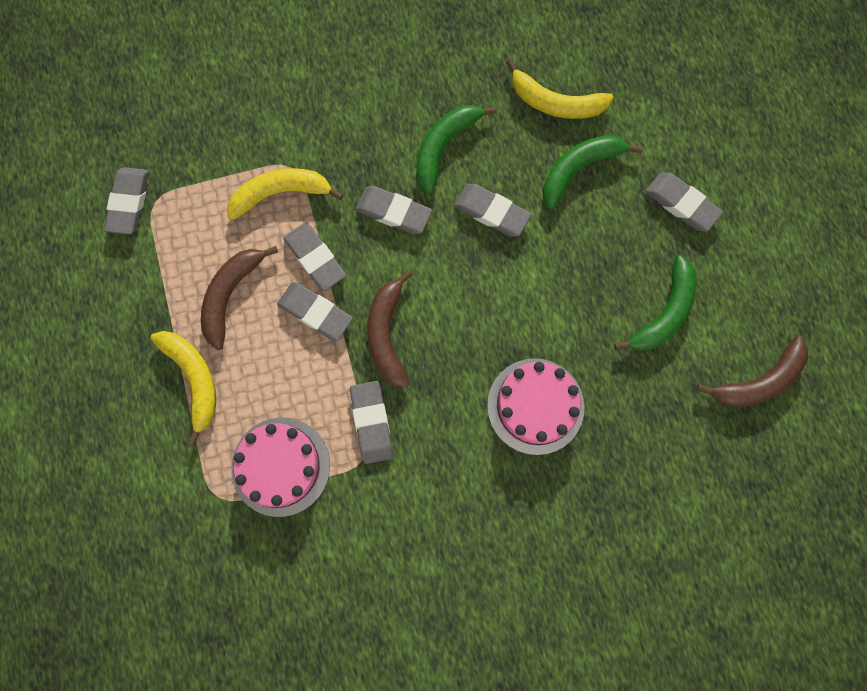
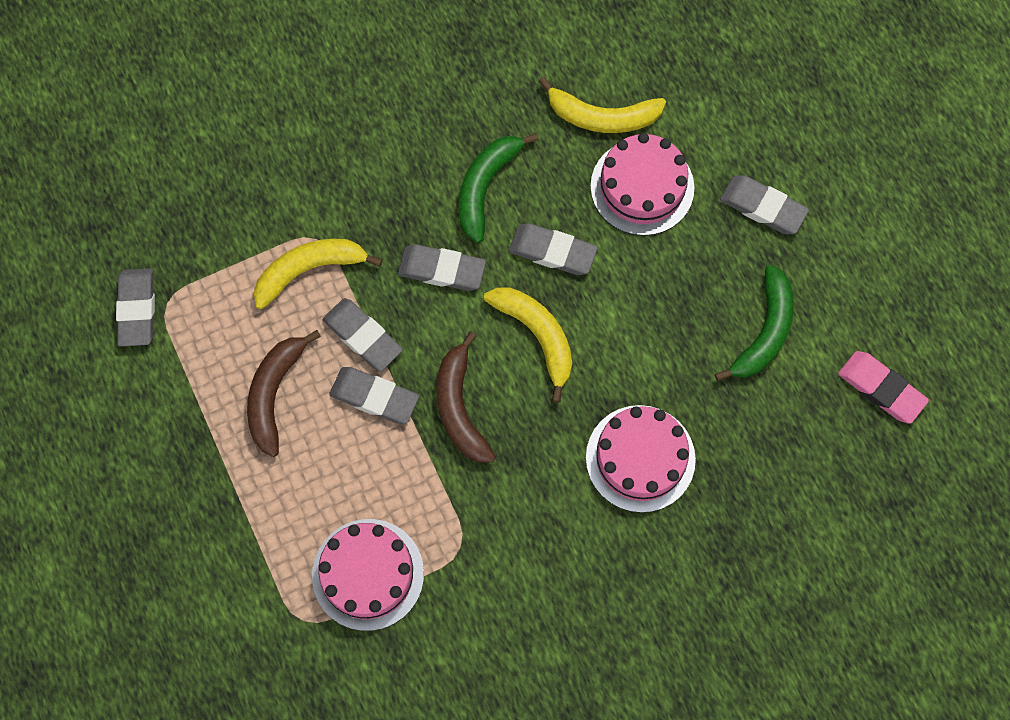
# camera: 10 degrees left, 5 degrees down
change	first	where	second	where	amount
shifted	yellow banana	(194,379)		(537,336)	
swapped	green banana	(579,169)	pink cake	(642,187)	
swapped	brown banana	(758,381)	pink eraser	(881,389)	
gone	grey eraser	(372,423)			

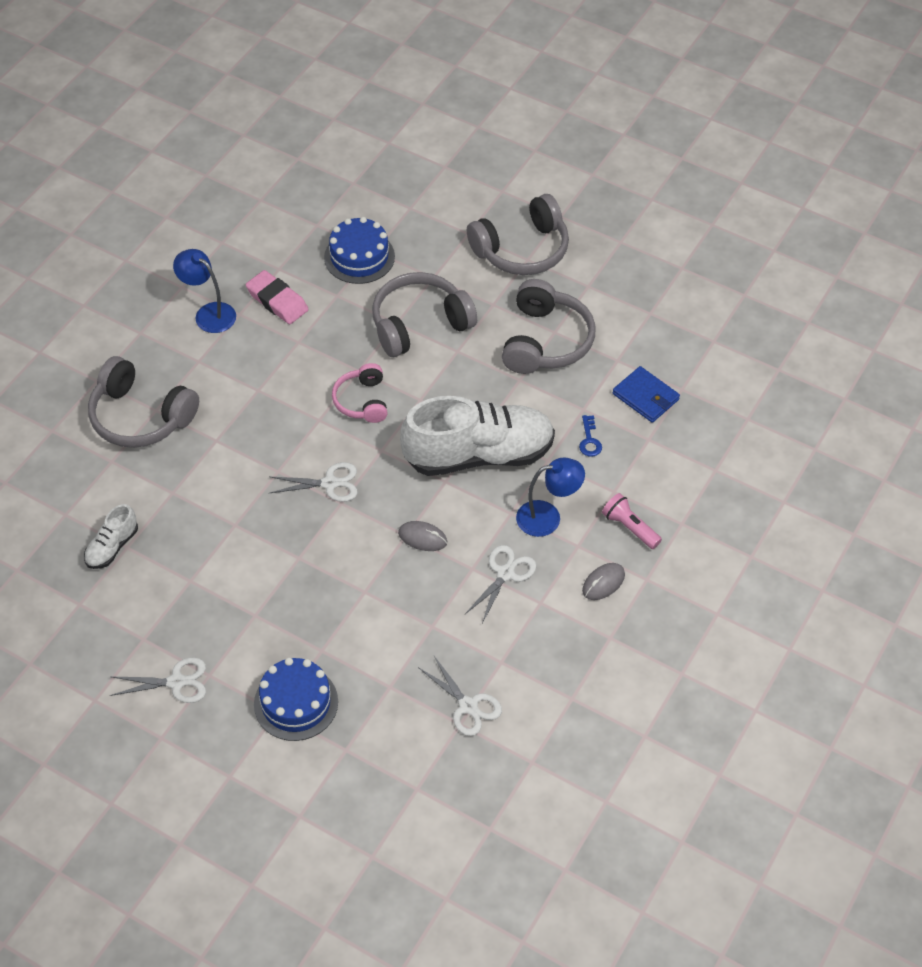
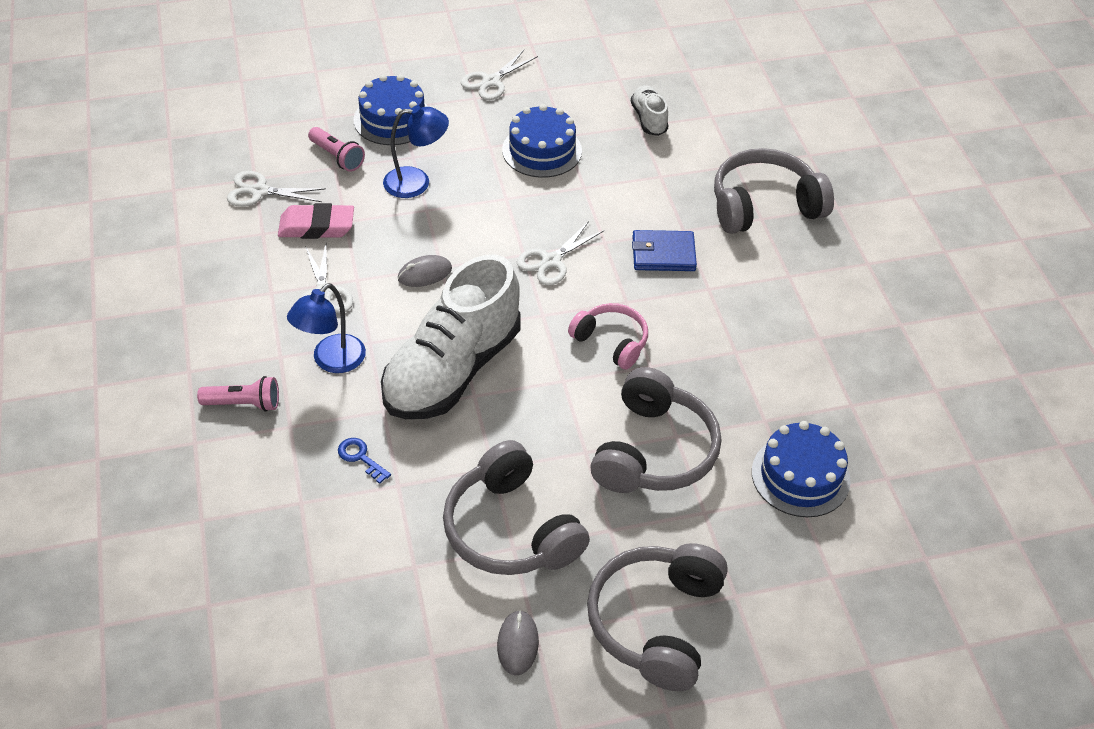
# camera: 135 degrees right, 5 degrees down
change	first	where	second	where	amount
shifted	pink eraser	(277,301)		(316,227)	
new			pink flashlight	(337,157)	
shifted	blue lamp	(209,313)		(417,182)	
shifted	grey mouse	(603,583)		(517,644)	
new			blue cake	(542,150)	
shifted	blue wallet	(645,397)		(663,254)	

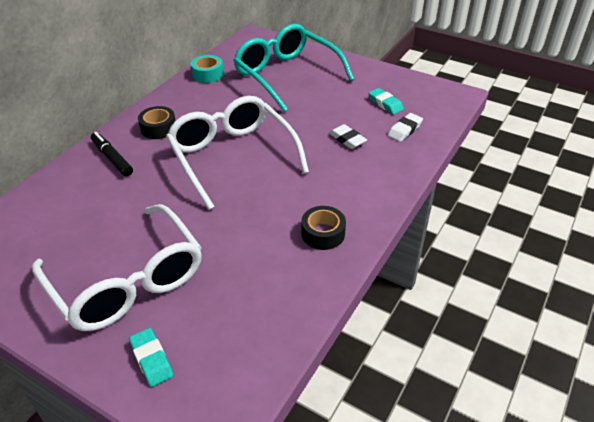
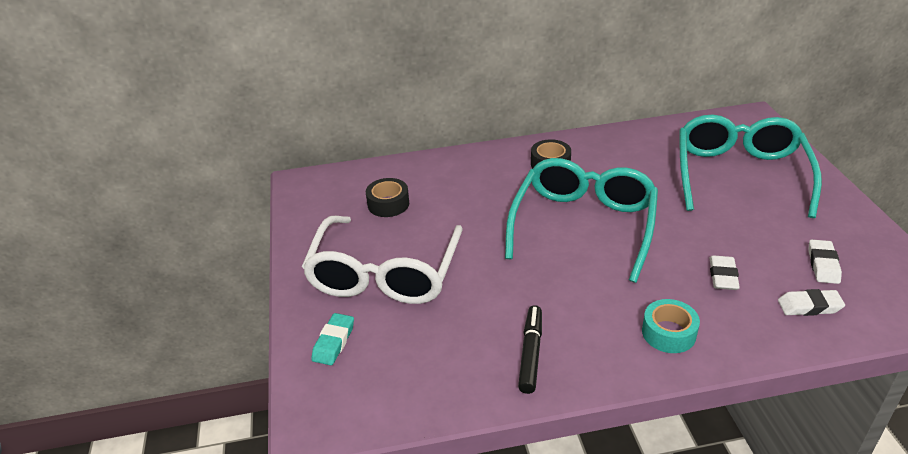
# camera: 50 degrees right, 5 degrees down
change	first	where	second	where	amount
shifted	black tape	(323,233)		(388,204)	
repainted	white glasses	(232,156)	turquoise glasses	(583,225)	
shifted	black marker	(112,158)		(531,353)	
shifted	turquoise tape	(208,74)		(668,333)	
repainted	turquoise eraser	(385,104)	white eraser	(823,265)	

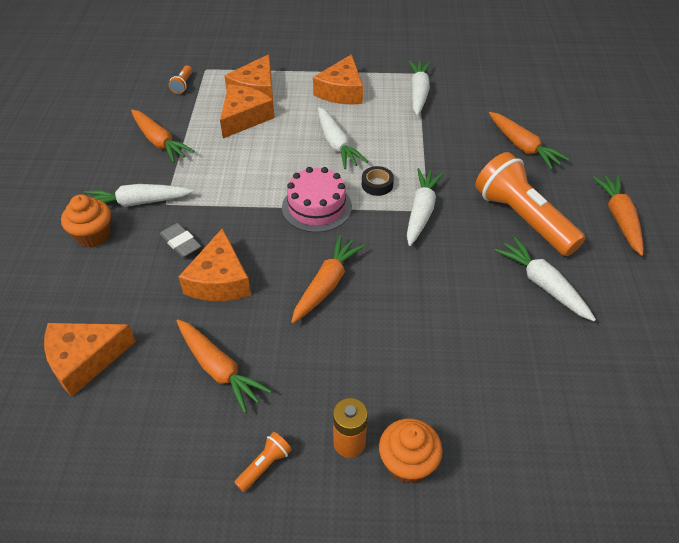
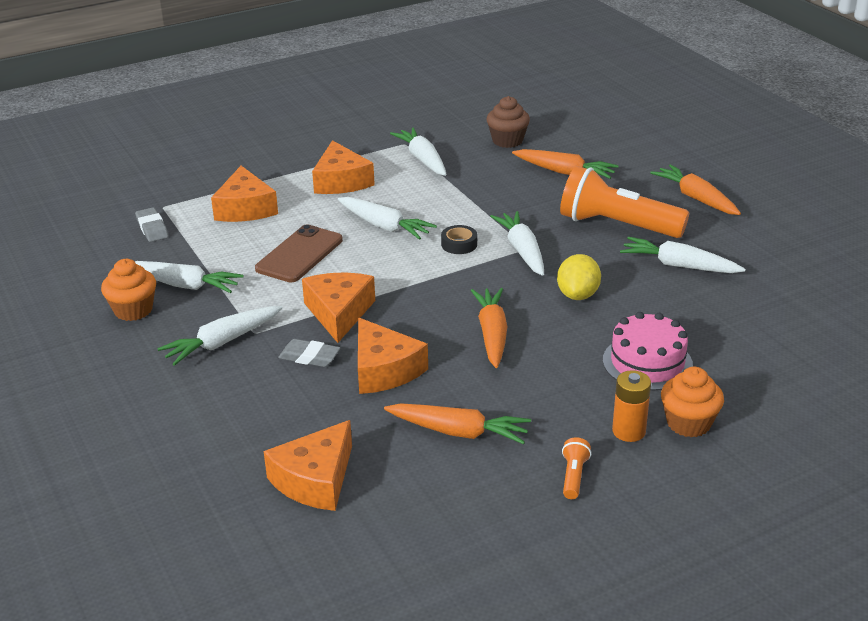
# camera: 30 degrees left, 15 degrees down
change	first	where	second	where	amount
shifted	orange cupcake	(93,235)		(133,310)	
swapped	orange flashlight	(183,85)	grey eraser	(152,228)	
repainted	orange carrot	(160,142)	white carrot	(185,285)	
new			brown phone	(299,254)	
shifted	orange cheese	(244,118)		(339,313)	
new			brown cupcake	(507,141)	
new			yellow lemon	(578,295)	
shifted	pink cake	(316,207)		(647,362)	

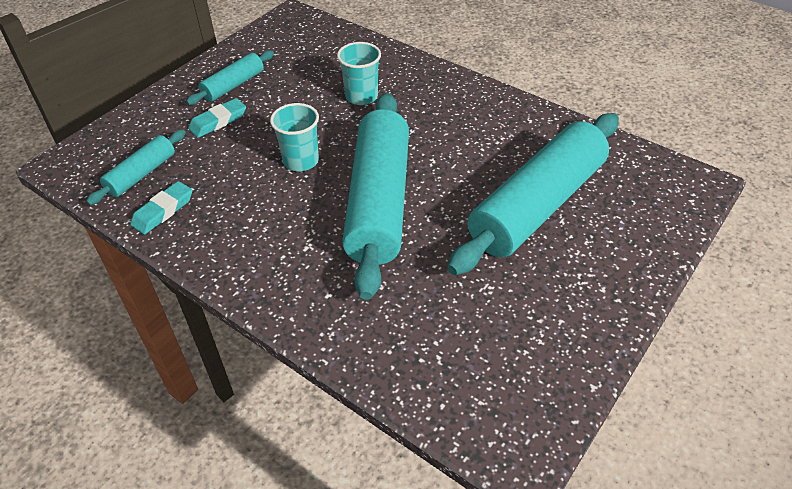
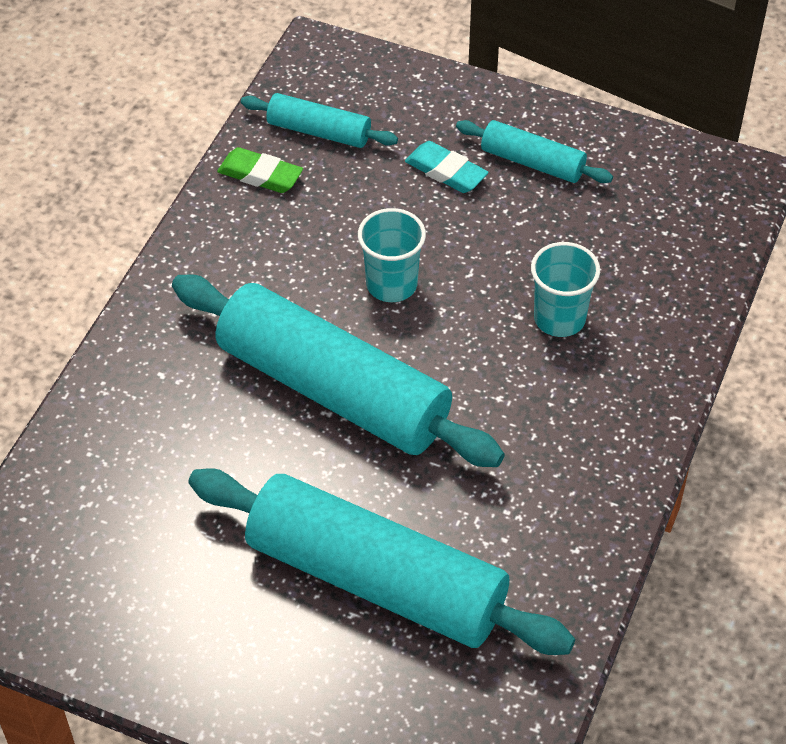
# camera: 75 degrees right, 5 degrees up
change	first	where	second	where	amount
rotated	turquoise rolling pin	(378,202)		(334,389)	45 degrees clockwise
repainted	turquoise eraser	(163,211)	green eraser	(260,175)	

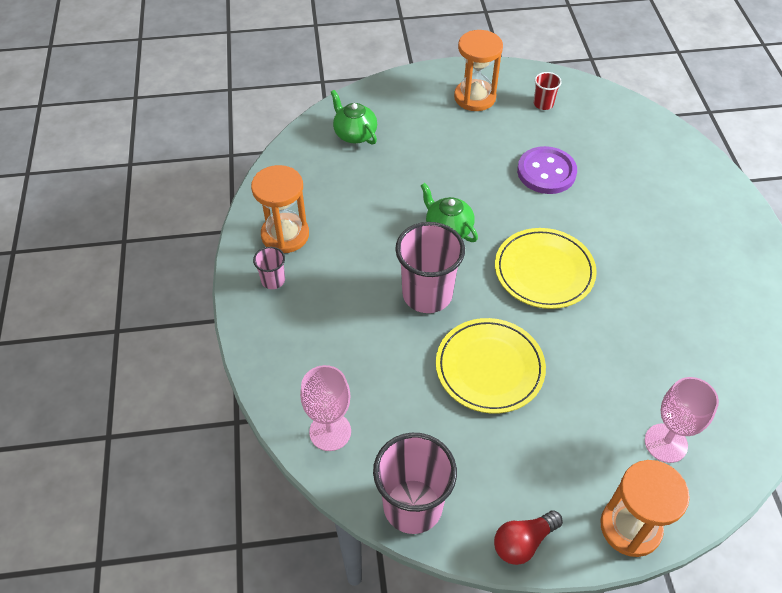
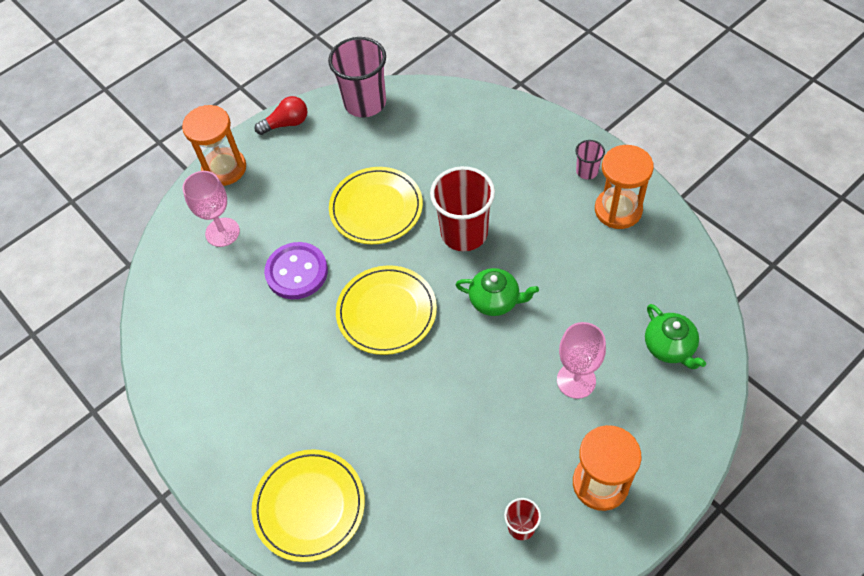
# camera: 150 degrees right, 5 degrees up
change	first	where	second	where	amount
new			yellow plate	(309,506)	
rotated	red light bulb	(523,542)		(286,124)	45 degrees clockwise
shifted	purple button	(546,172)		(297,272)	
repainted	pink cup	(427,294)	red cup	(464,233)	
shifted	pink goblet	(330,431)		(576,380)	
rotated	green teapot	(354,134)		(669,347)	45 degrees clockwise

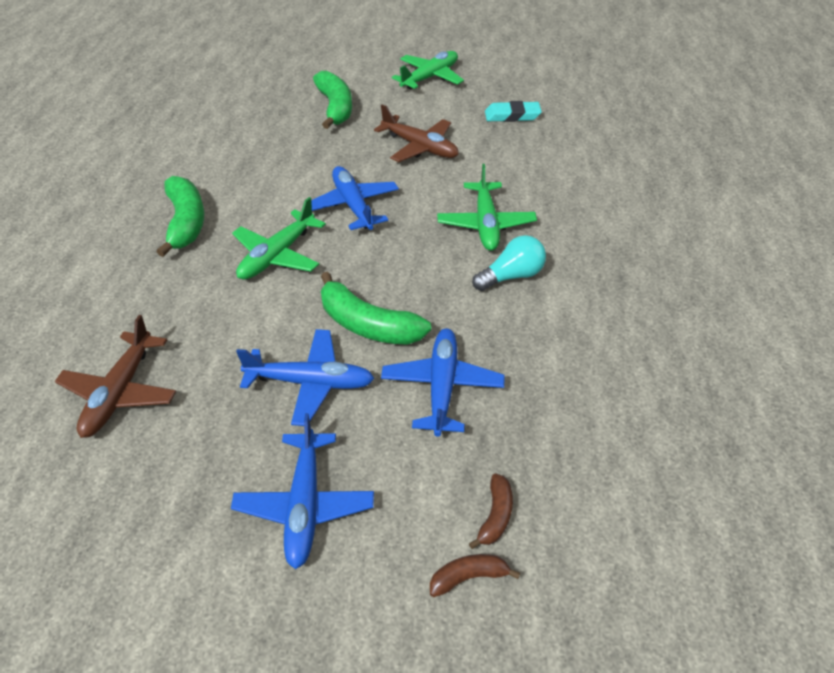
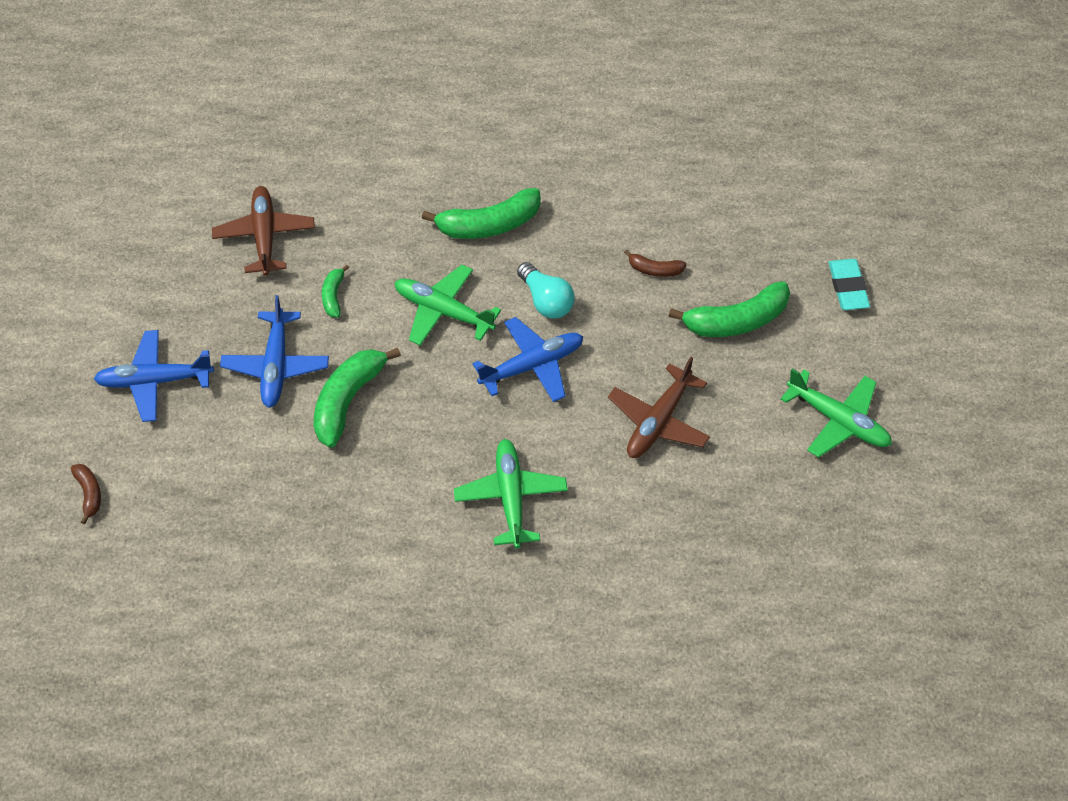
# camera: 85 degrees right, 10 degrees up
change	first	where	second	where	amount
rotated	brown plane	(120,393)		(265,236)	75 degrees clockwise
new			green banana	(333,296)	
rotated	green plane	(485,224)		(511,497)	90 degrees clockwise
shifted	turquoise light bulb	(511,276)		(546,301)	
shifted	brown banana	(495,516)		(654,270)	
shifted	turquoise eraser	(512,116)		(848,287)	
gone	blue plane	(442,386)			

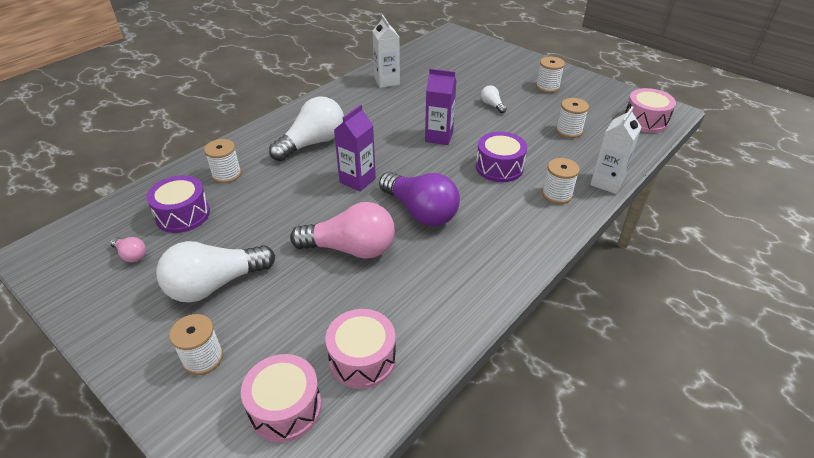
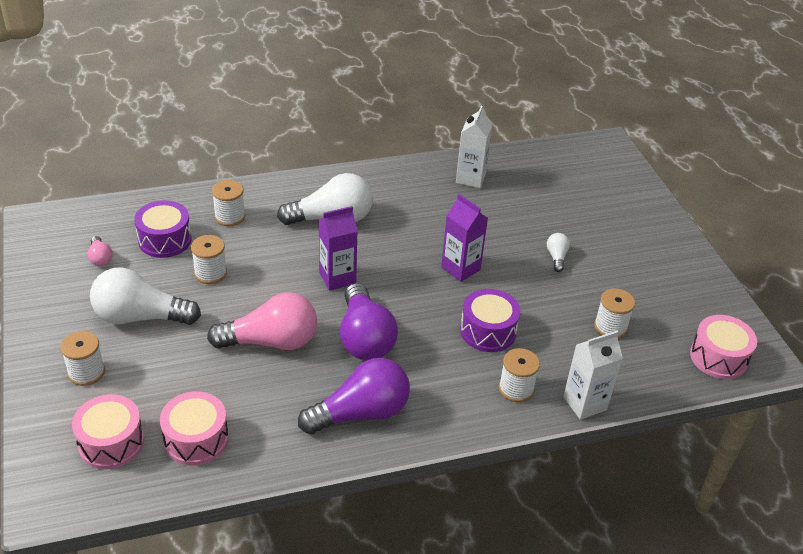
# camera: 30 degrees right, 0 degrees up
change	first	where	second	where	amount
shifted	white spool	(547,87)		(210,273)	
rotated	pink light bulb	(350,249)		(271,341)	45 degrees counterclockwise
new			purple light bulb	(360,413)	

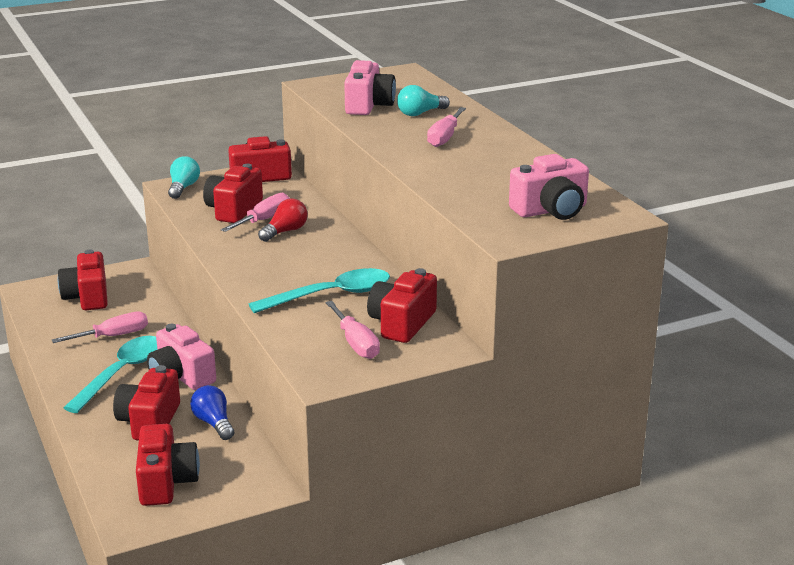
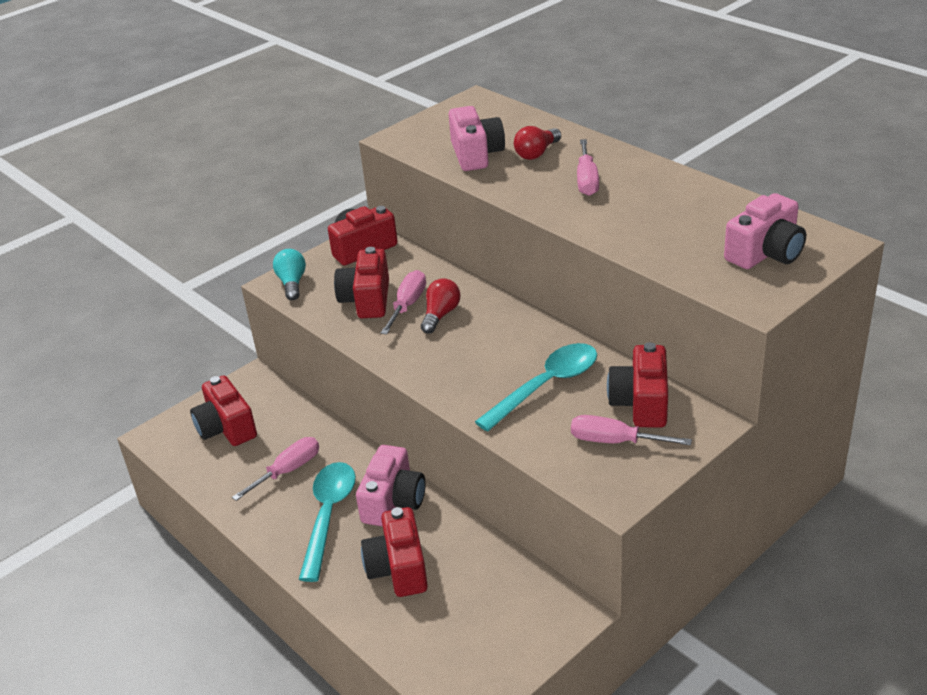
# camera: 15 degrees left, 10 degrees up
change	first	where	second	where	amount
rotated	pink camera	(181,376)		(393,501)	105 degrees counterclockwise
repainted	turquoise light bulb	(420,113)	red light bulb	(537,153)	
rotated	pink screwdriver	(356,343)		(614,441)	150 degrees clockwise
gone	red camera	(166,482)			
gone	blue light bulb	(214,423)			

